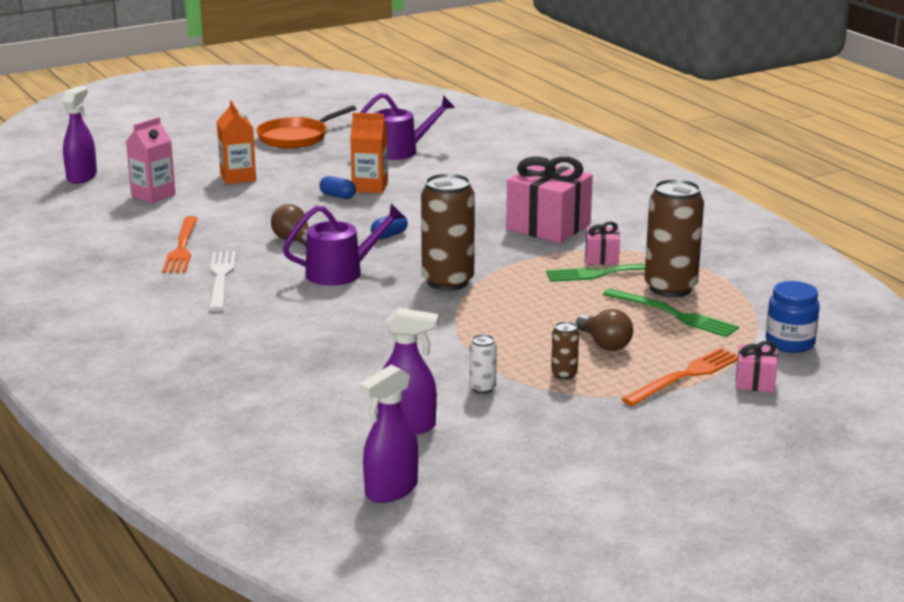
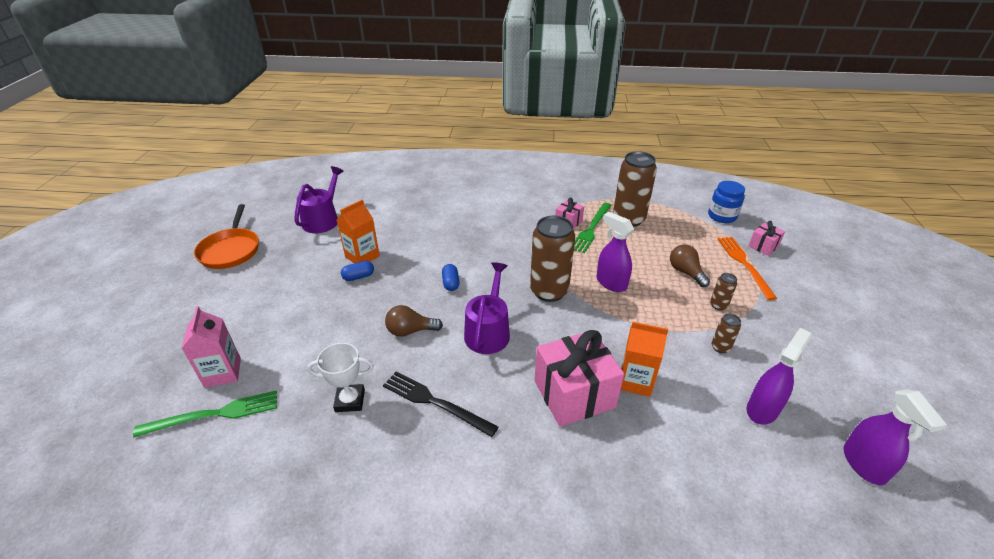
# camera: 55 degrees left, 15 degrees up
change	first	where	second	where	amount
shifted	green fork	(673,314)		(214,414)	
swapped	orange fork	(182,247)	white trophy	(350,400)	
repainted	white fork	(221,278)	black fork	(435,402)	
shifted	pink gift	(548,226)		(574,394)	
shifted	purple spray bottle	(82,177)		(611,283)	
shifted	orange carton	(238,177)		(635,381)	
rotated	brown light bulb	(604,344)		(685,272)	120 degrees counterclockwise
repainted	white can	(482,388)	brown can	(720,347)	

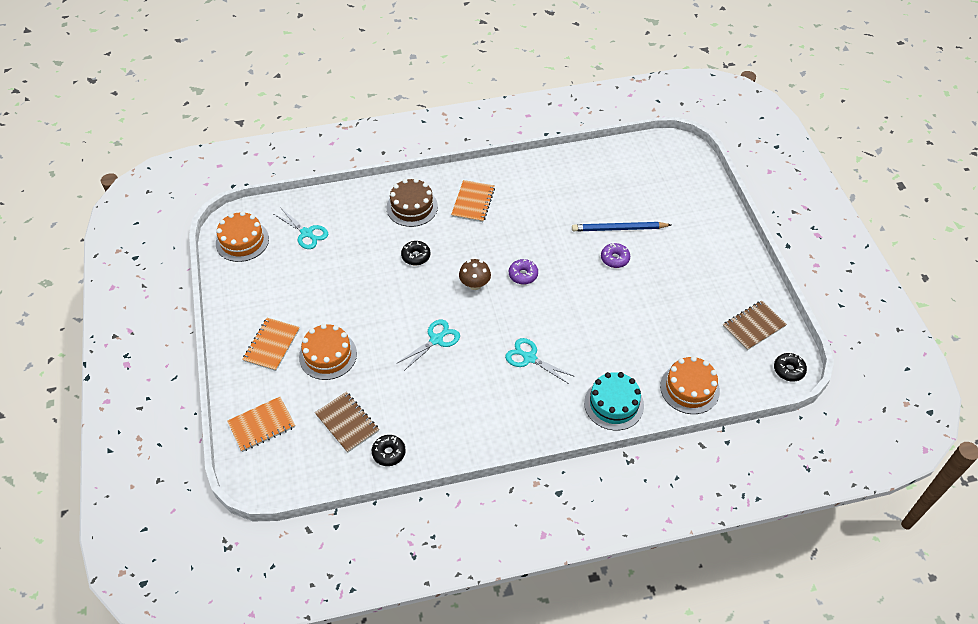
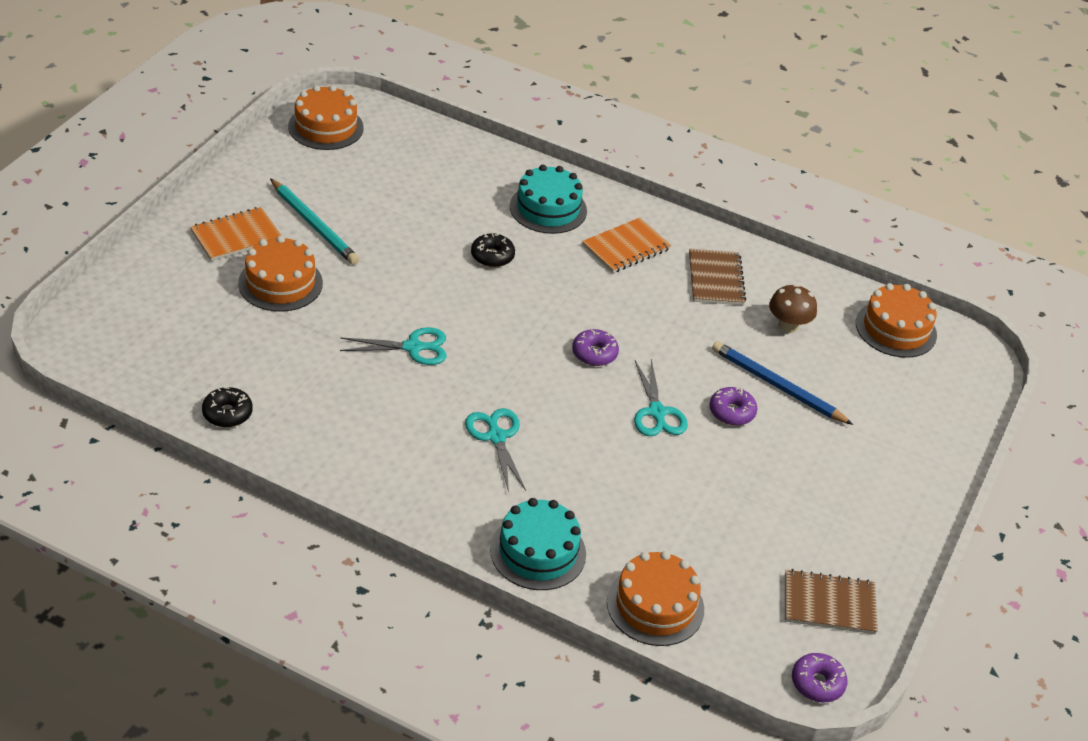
# camera: 35 degrees right, 10 degrees down
change	first	where	second	where	amount
new			turquoise pencil	(314,224)	
repainted	brown cake	(412,207)	turquoise cake	(548,208)	
shifted	turquoise scissors	(306,233)		(657,412)	
shifted	brown notebook	(347,423)		(715,279)	
shifted	brown mushroom	(475,284)		(788,326)	
repainted	black donut	(788,370)	purple donut	(817,683)	
new			orange cake	(896,329)	
gone	orange notebook	(261,425)			

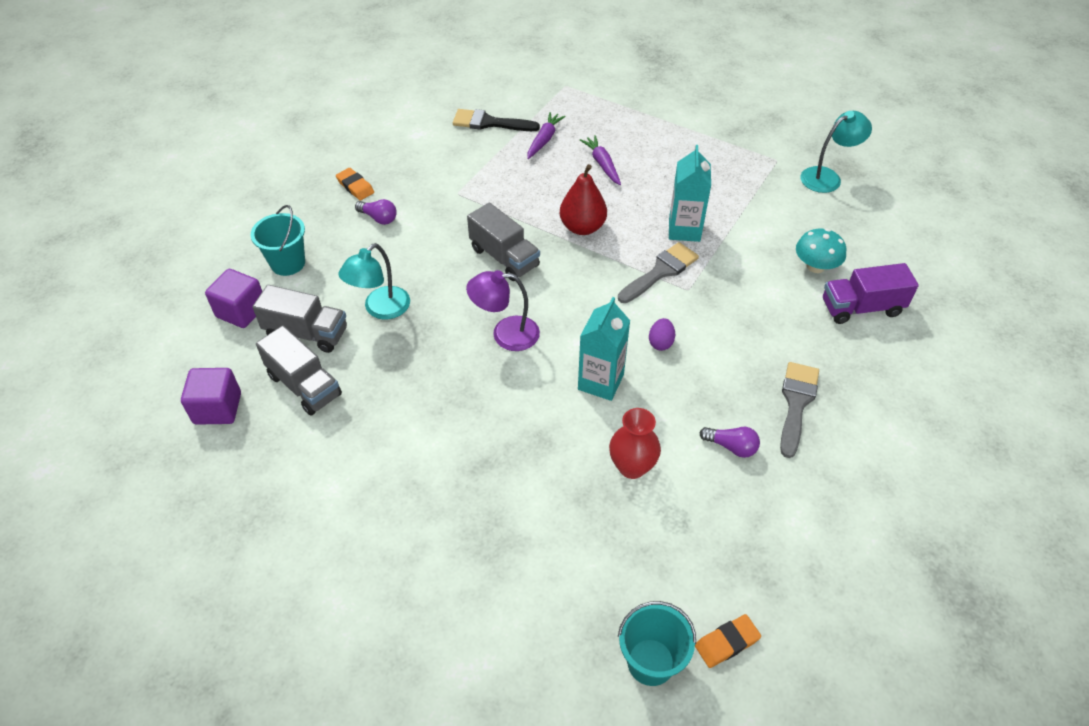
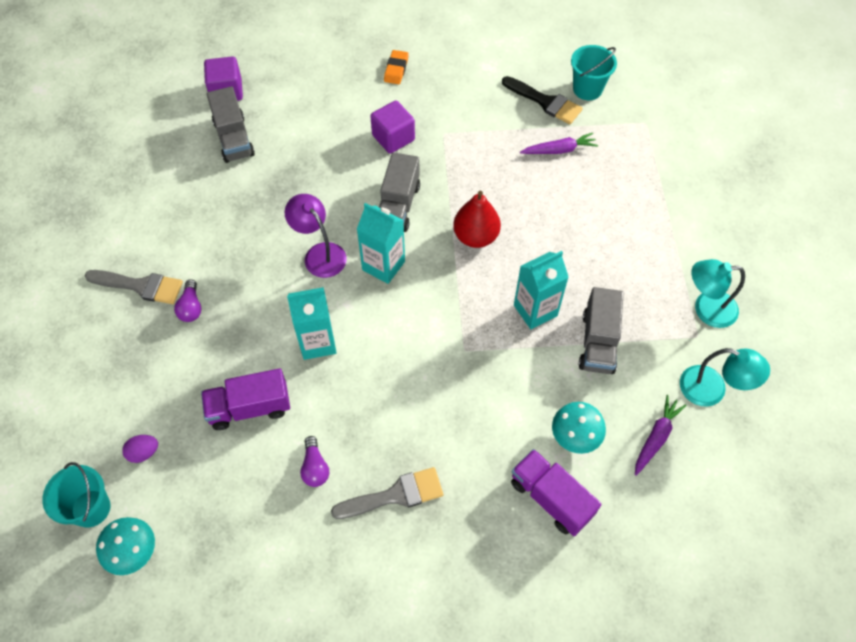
# camera: 55 degrees right, 10 degrees up
change	first	where	second	where	amount
shifted	grey brush	(661,271)		(140,286)	
swapped	orange eraser	(727,643)	turquoise mushroom	(133,551)	
shifted	purple egg	(660,342)		(144,452)	
shifted	purple light bulb	(379,218)		(191,307)	
swapped	red vase	(632,467)	purple truck	(250,408)	
new			turquoise carton	(383,265)	
shifted	purple cube	(218,408)		(393,138)	
rotated	black brush	(489,123)		(545,102)	150 degrees clockwise
shifted	turquoise bucket	(288,263)		(587,89)	
shifted	grey truck	(304,385)		(598,342)	
shifted	purple carrot	(602,164)		(656,437)	
shifted	turquoise lamp	(380,309)		(706,309)	

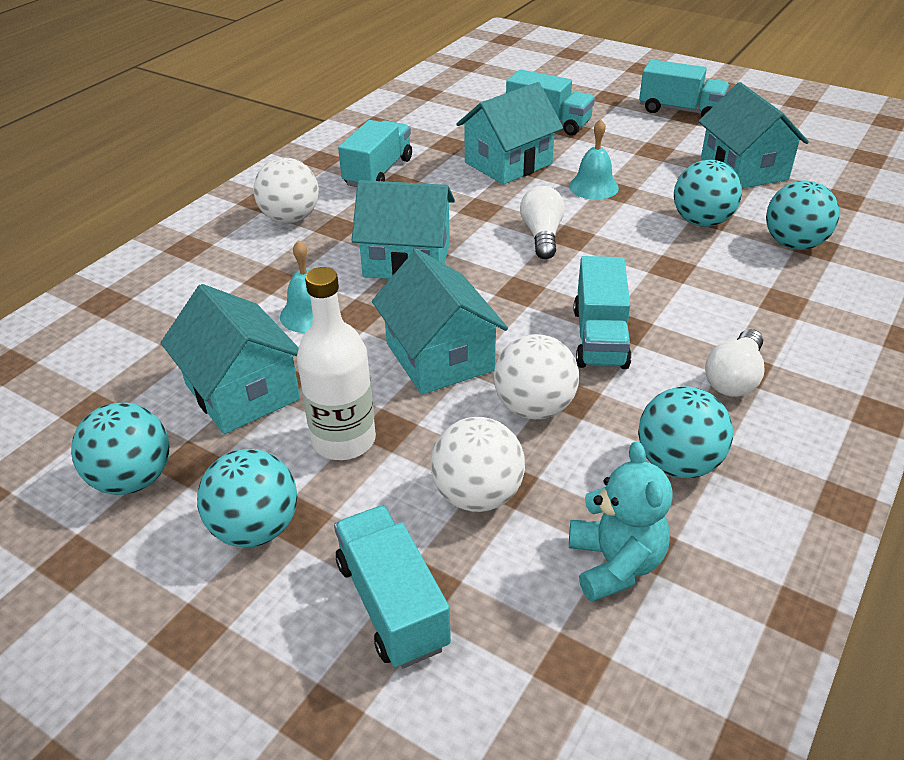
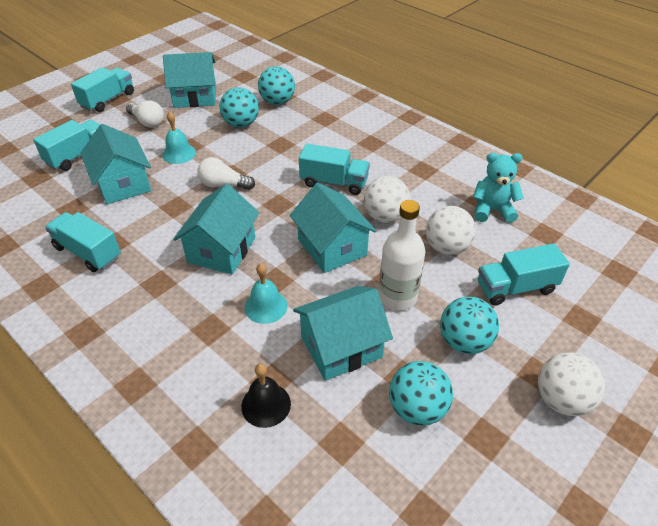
# camera: 80 degrees left, 5 degrees up
change	first	where	second	where	amount
shifted	white light bulb	(734,378)		(147,122)	
new			black bell	(266,404)	
rotated	turquoise house	(439,357)		(332,247)	75 degrees clockwise
shifted	white ball	(290,218)		(561,400)	
gone	turquoise ball	(678,463)			

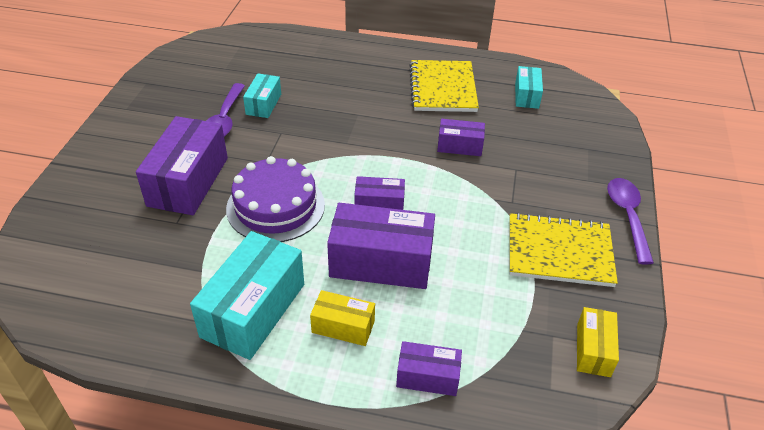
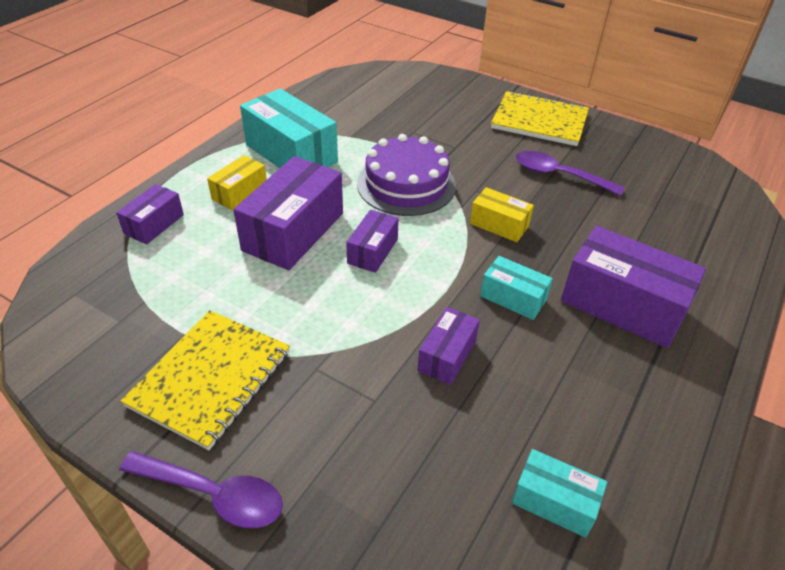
# camera: 110 degrees right, 0 degrees up
change	first	where	second	where	amount
shifted	yellow box	(593,350)		(499,225)	
shifted	turquoise box	(263,104)		(513,298)	
shifted	yellow notebook	(442,88)		(539,121)	
shifted	purple box	(188,181)		(622,305)	

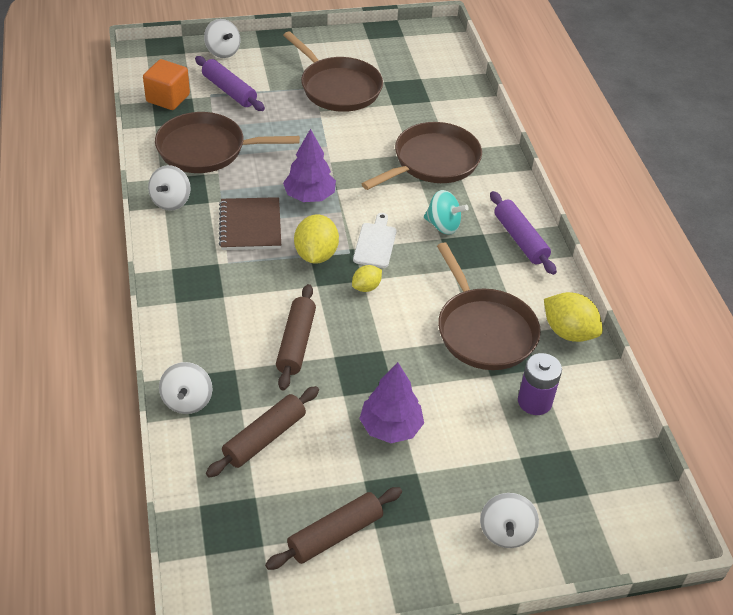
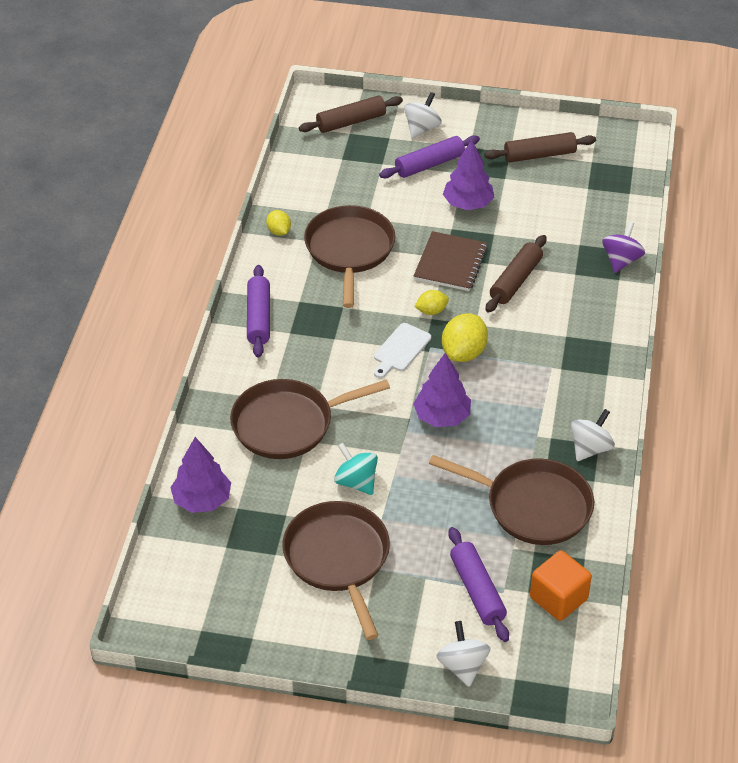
# camera: 155 degrees left, 0 degrees up
change	first	where	second	where	amount
new			purple tree	(202,500)	
scaled	yellow lemon	(568,332)		(279,231)	x0.57
shifted	brown rolling pin	(264,438)		(351,122)	
shifted	turquoise spinning top	(443,225)		(356,482)	
new			purple rolling pin	(429,164)	
shifted	brown notebook	(250,226)		(450,263)	
repainted	white spinning top	(187,401)	purple spinning top	(621,260)	
gone	purple battery	(534,401)			

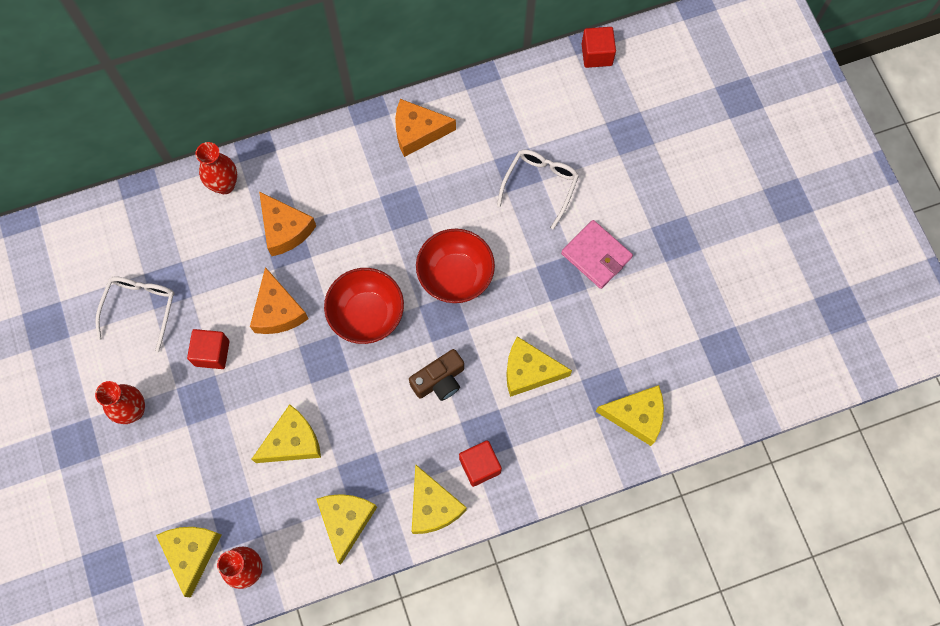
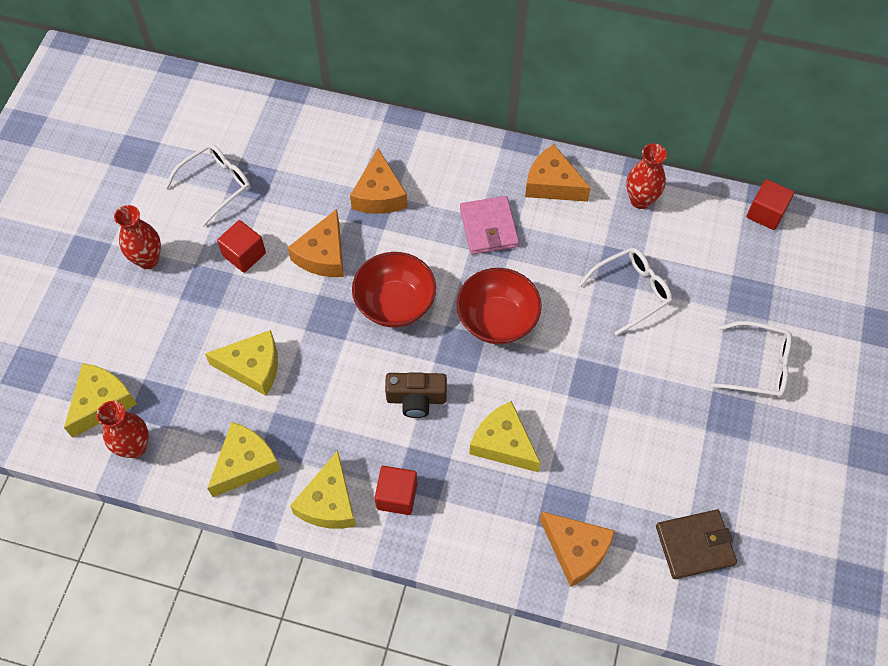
# camera: 35 degrees right, 10 degrees down
change	first	where	second	where	amount
shifted	pink wallet	(596,255)		(489,227)	
repainted	yellow cheese	(636,416)	orange cheese	(576,550)	
shifted	red vase	(224,185)		(640,200)	
new			brown wallet	(694,545)	
new			white glasses	(758,366)	

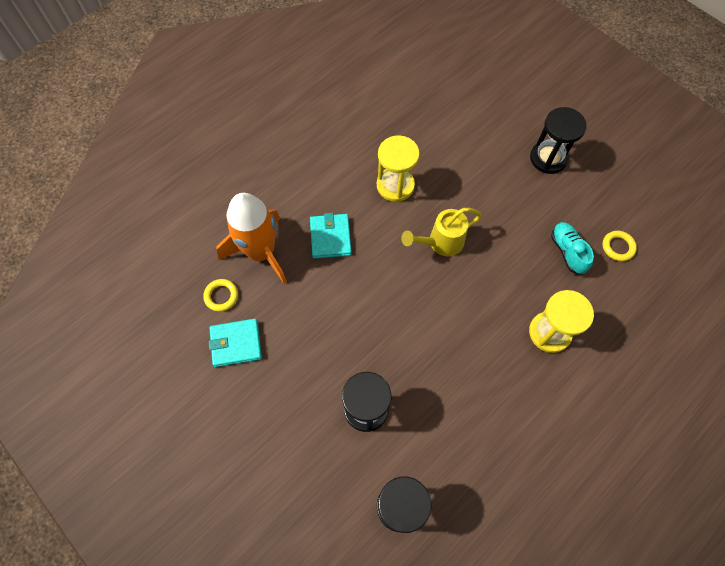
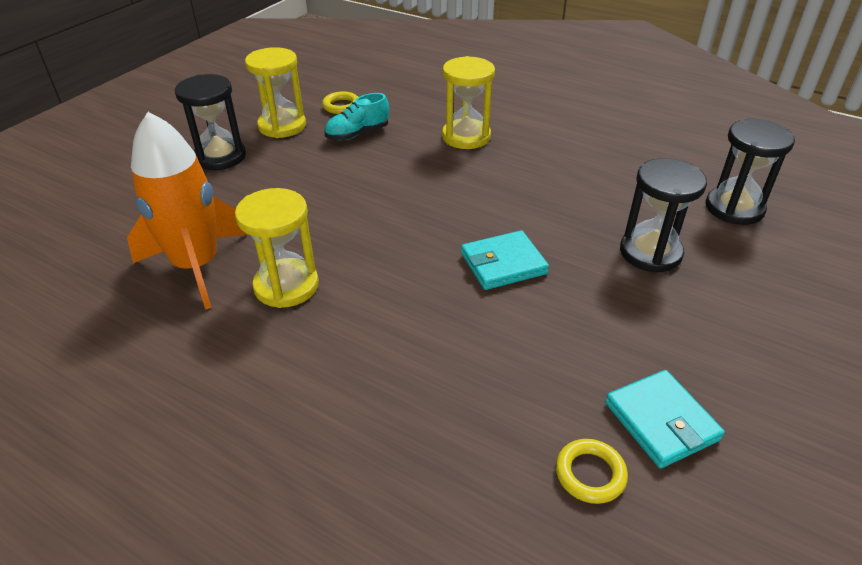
# camera: 105 degrees left, 25 degrees down
change	first	where	second	where	amount
shifted	orange rocket	(261,252)		(197,266)	
new			yellow hourglass	(282,126)	
shifted	turquoise wallet	(330,237)		(503,264)	
gone	yellow watering can	(441,242)			

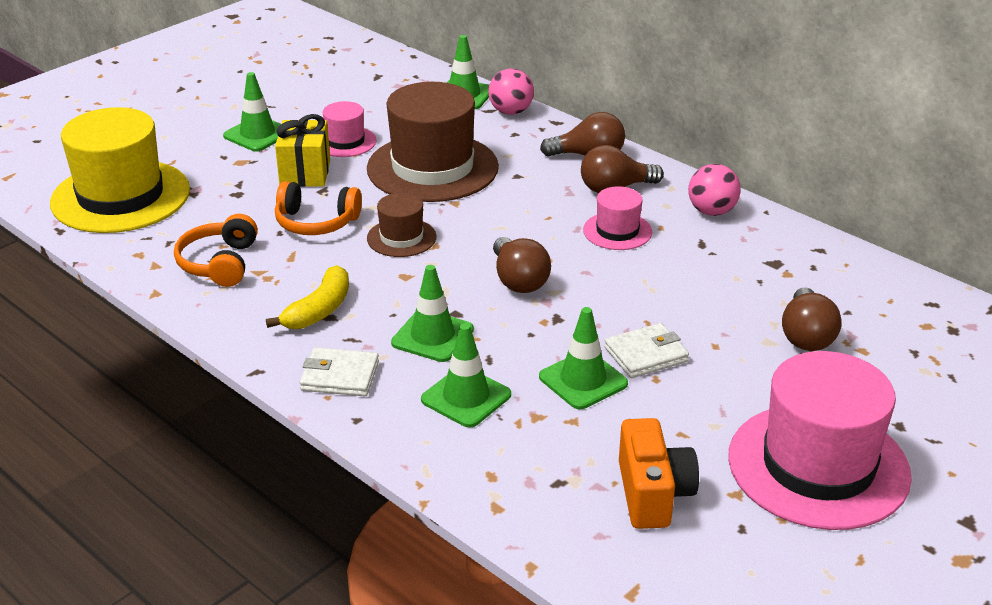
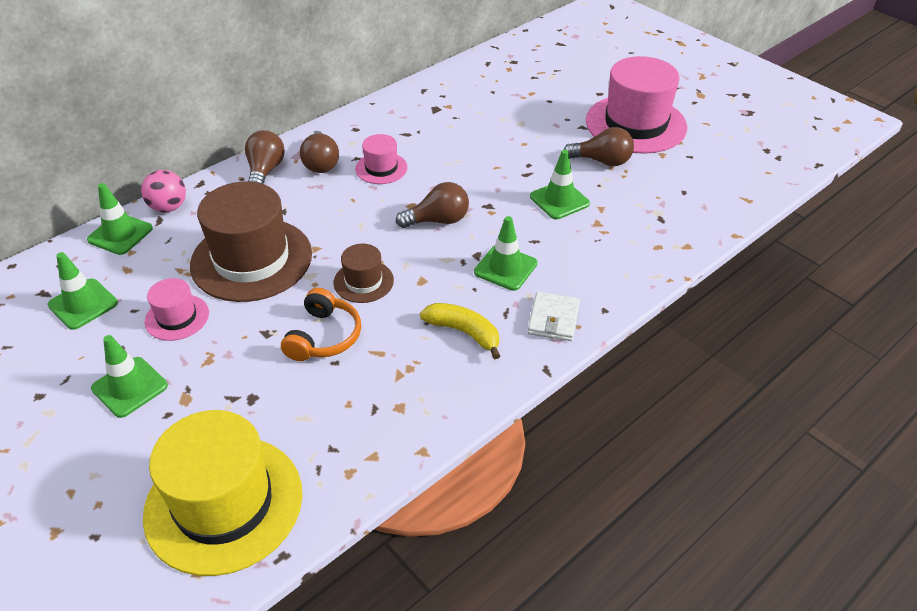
# camera: 85 degrees left, 10 degrees up
change	first	where	second	where	amount
shifted	green traffic cone	(466,397)		(83,304)	
shifted	brown light bulb	(806,336)		(602,161)	
gone	orange headphones	(219,263)			
gone	yellow gift	(305,173)			
gone	white wallet	(646,354)			
gone	orange camera	(653,494)			
gone	pink ball	(712,211)			

